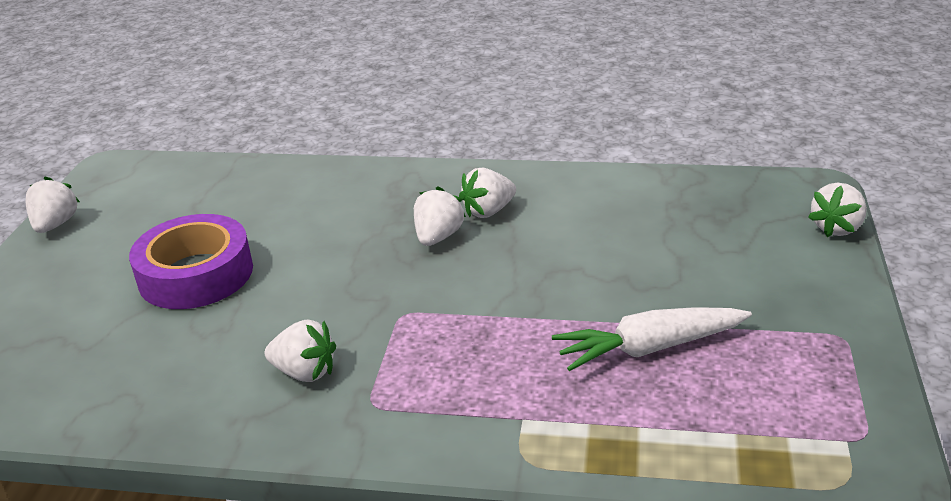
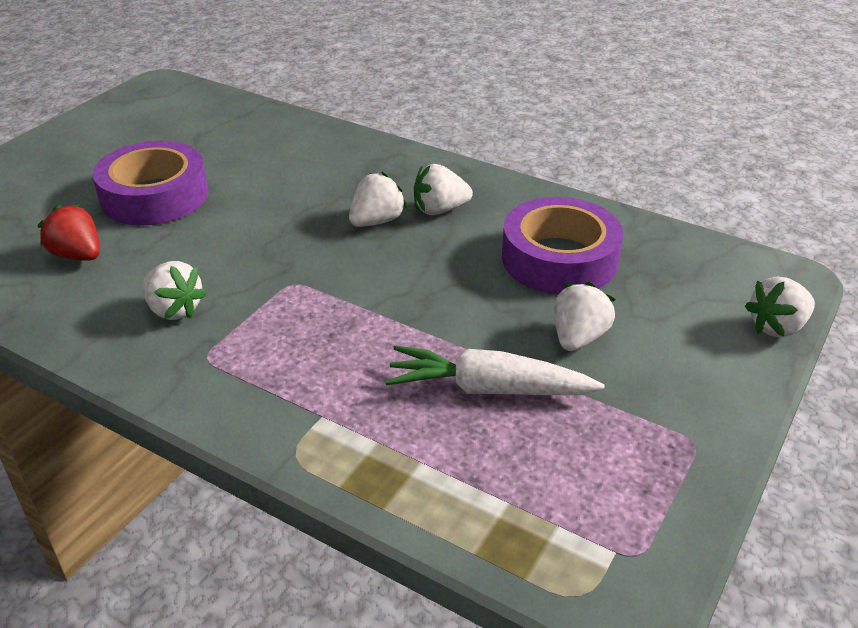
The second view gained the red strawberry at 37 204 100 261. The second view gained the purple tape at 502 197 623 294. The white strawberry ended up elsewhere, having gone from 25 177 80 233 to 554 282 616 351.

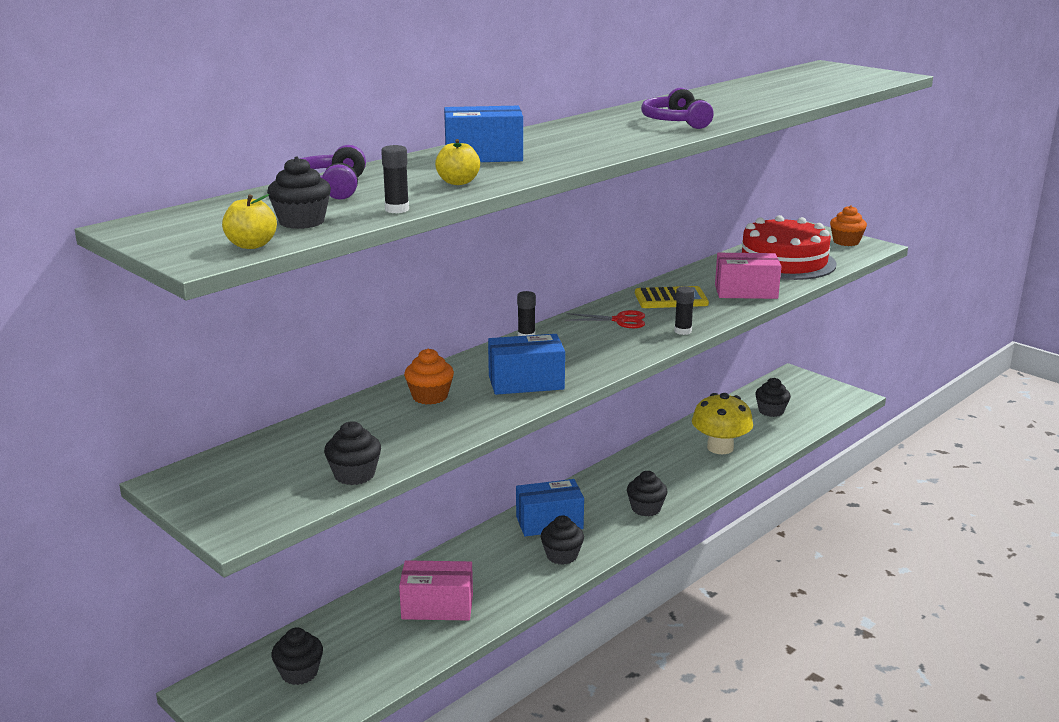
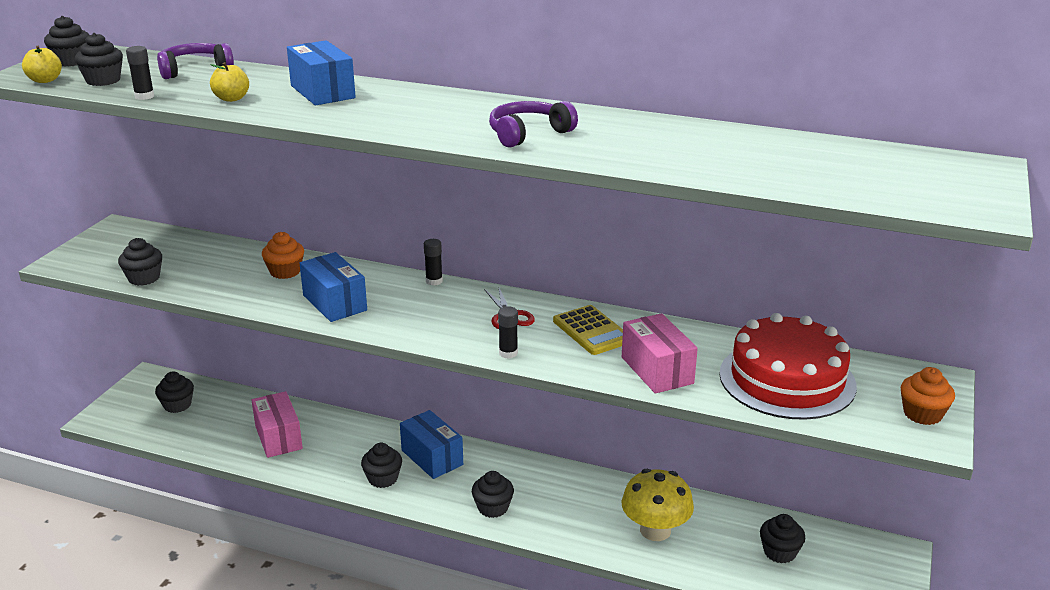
The second view gained the black cupcake at 44 16 89 67.

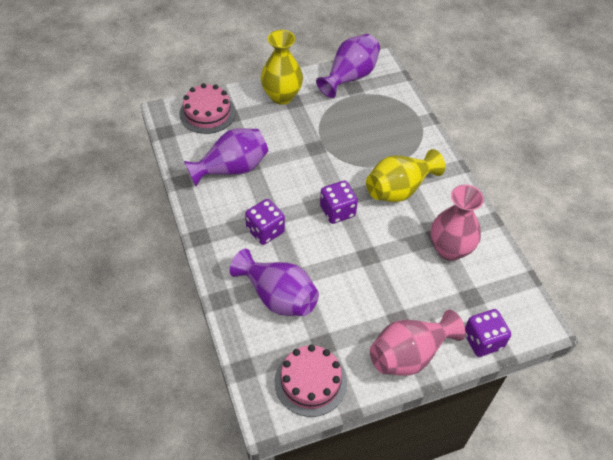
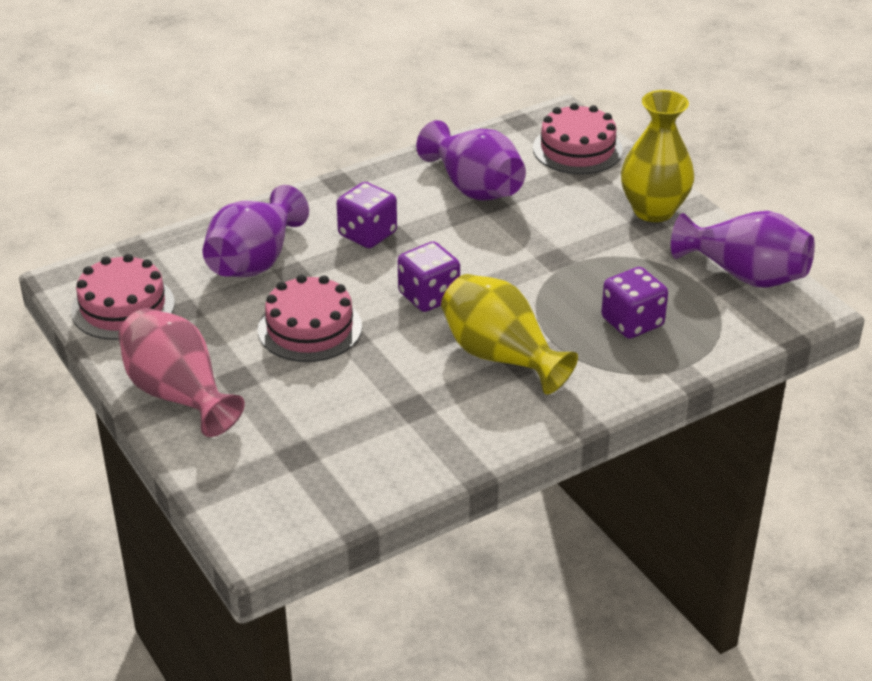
The second view gained the pink cake at 258 274 362 362. The purple dice ended up elsewhere, having gone from 465 309 511 357 to 601 267 668 339. The second view lost the pink vase at 430 184 484 261.

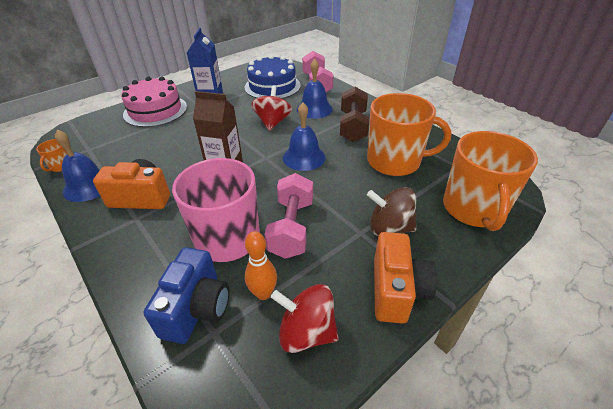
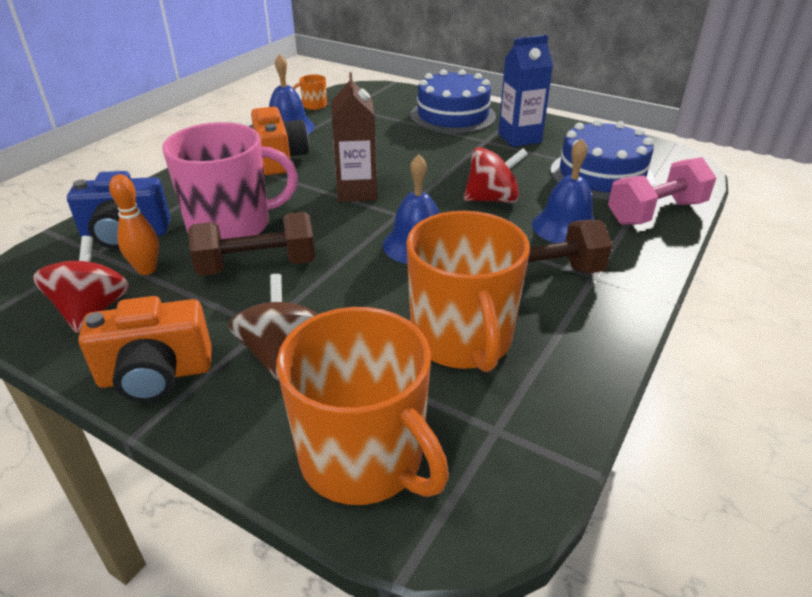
What was the pink dumbbell at 265 173 313 259 turned into the brown dumbbell at 188 212 315 276. The orange mug at 443 131 538 231 ended up facing another way, 120 degrees counterclockwise from before. What was the pink cake at 121 76 187 127 turned into the blue cake at 410 69 496 134.

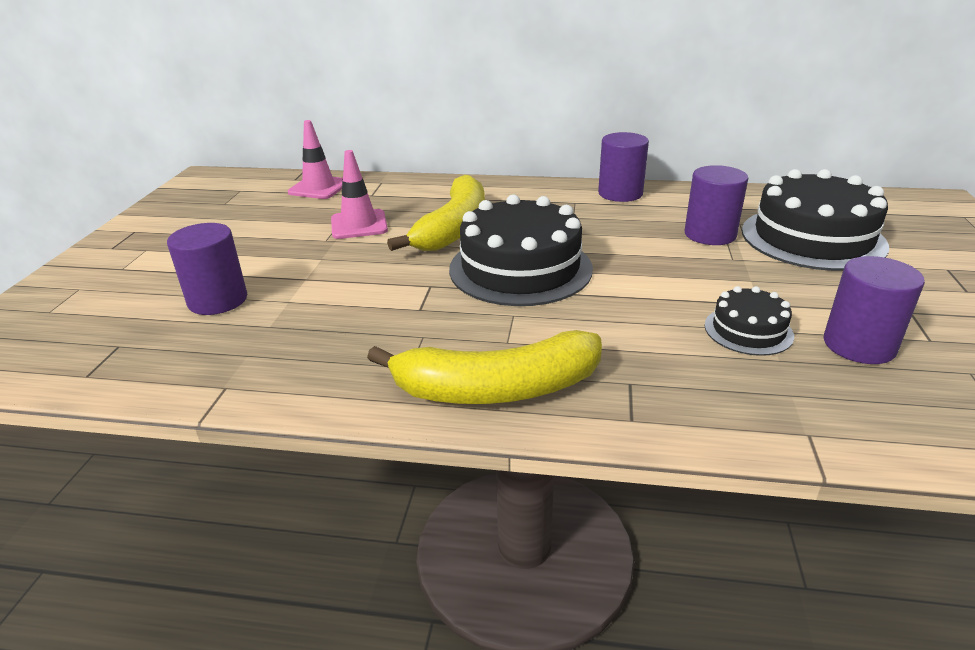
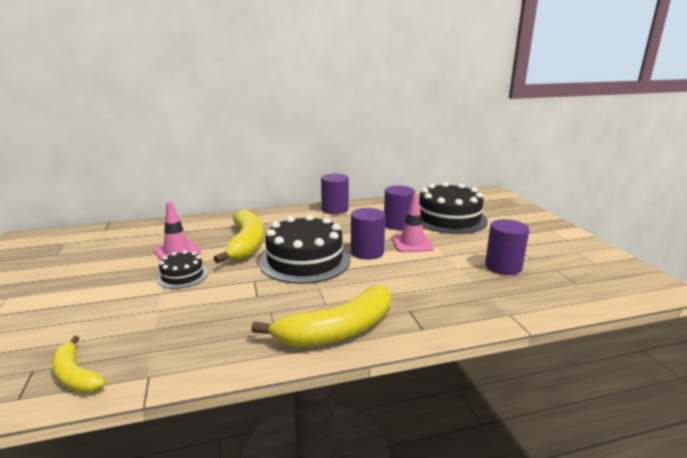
The second view gained the yellow banana at 51 336 106 393. The black cake ended up elsewhere, having gone from 705 286 794 356 to 157 250 208 289. The purple cylinder ended up elsewhere, having gone from 167 223 247 315 to 351 208 385 260. The pink traffic cone ended up elsewhere, having gone from 288 120 343 199 to 392 195 434 252.

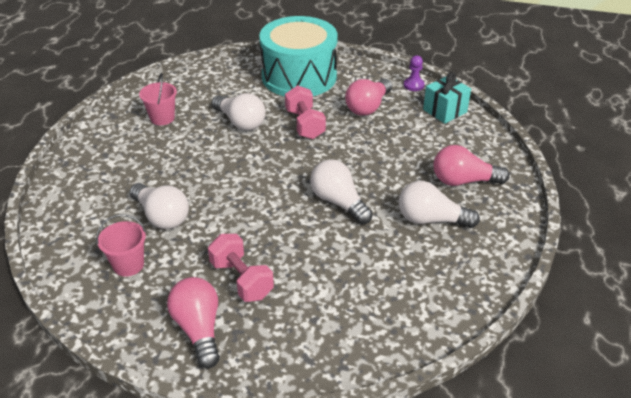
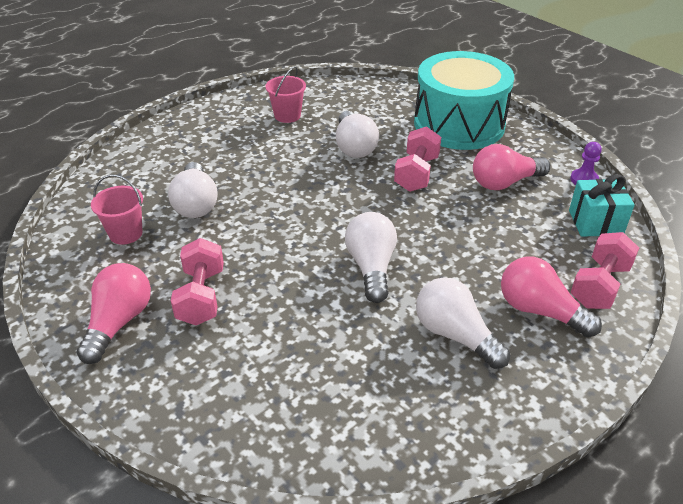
The second view gained the pink dumbbell at 571 232 639 309.

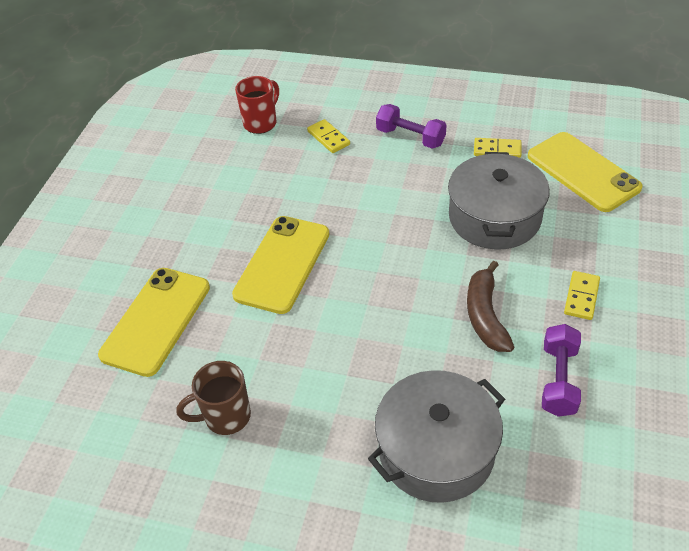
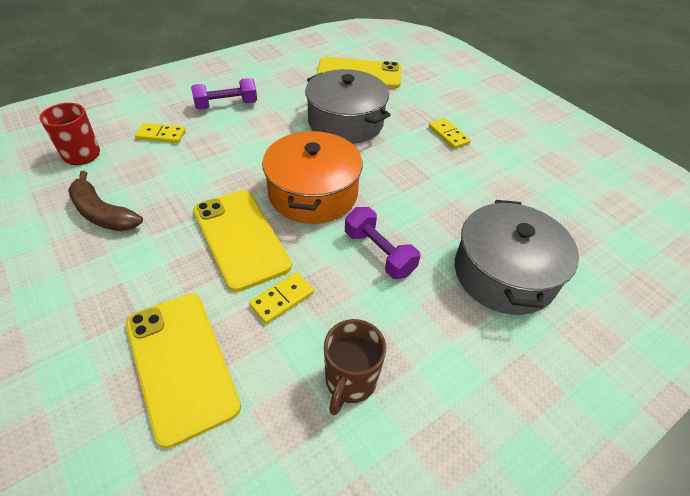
The brown banana ended up elsewhere, having gone from 467 261 514 352 to 68 171 143 231. The yellow domino ended up elsewhere, having gone from 474 138 522 158 to 249 272 314 324. The second view gained the orange pot at 262 130 363 224. The purple dumbbell ended up elsewhere, having gone from 542 324 581 417 to 345 207 420 279.

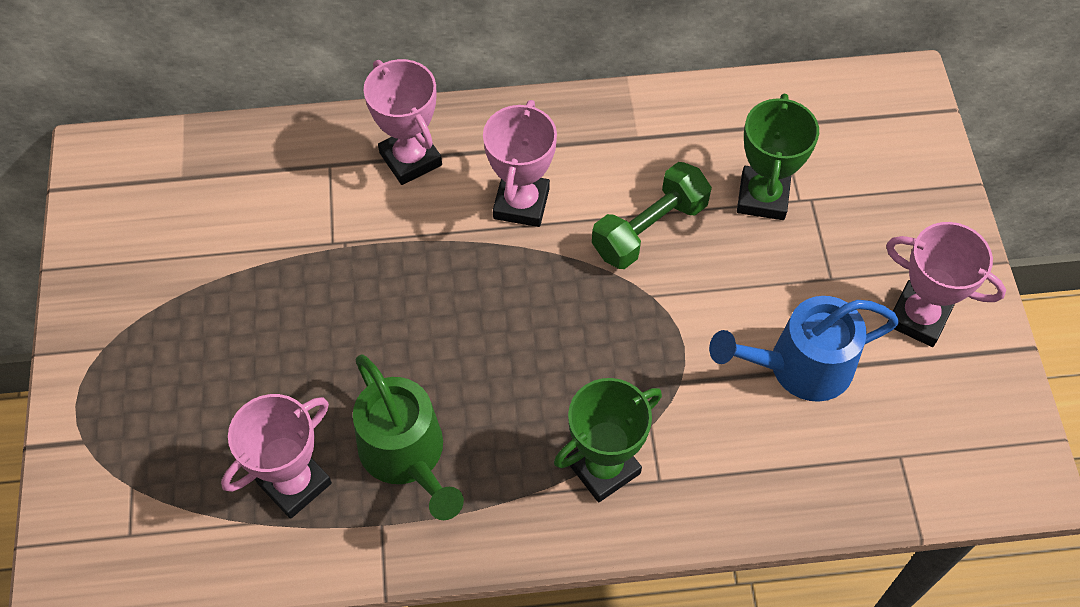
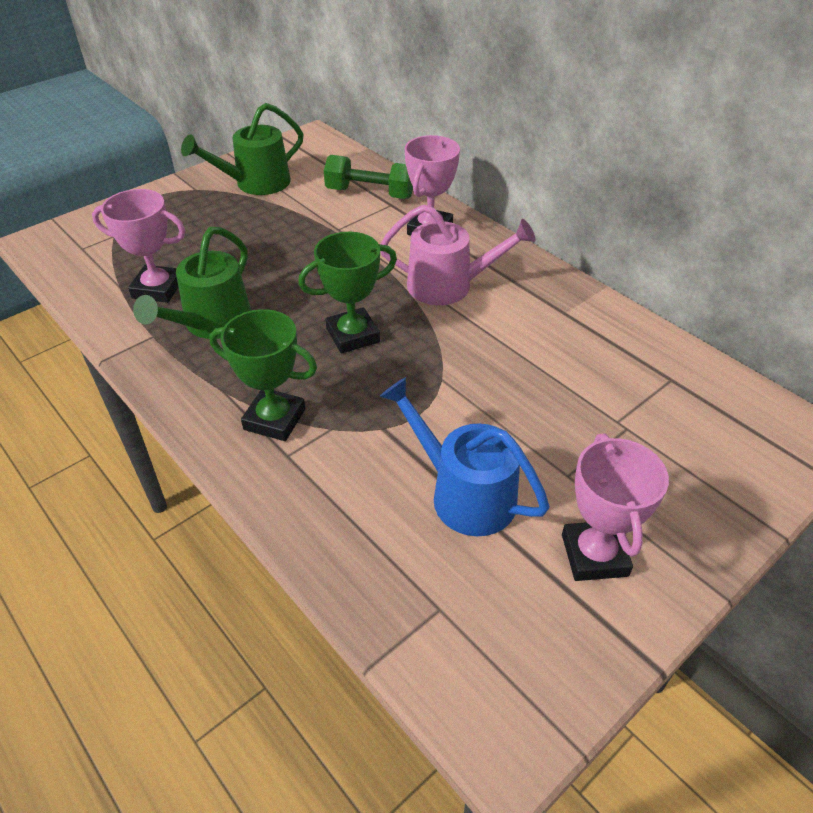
The second view gained the green watering can at 181 103 304 195. The green trophy ended up elsewhere, having gone from 737 94 819 220 to 298 232 397 354. The green dumbbell ended up elsewhere, having gone from 592 162 712 269 to 324 155 413 199. Where the pink trophy stood at 483 100 557 227, the pink watering can came to stand at 381 204 536 305.

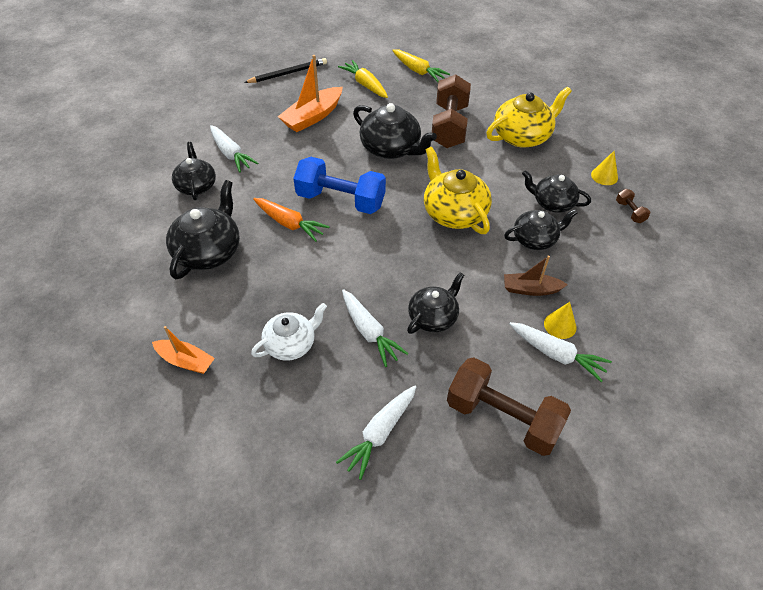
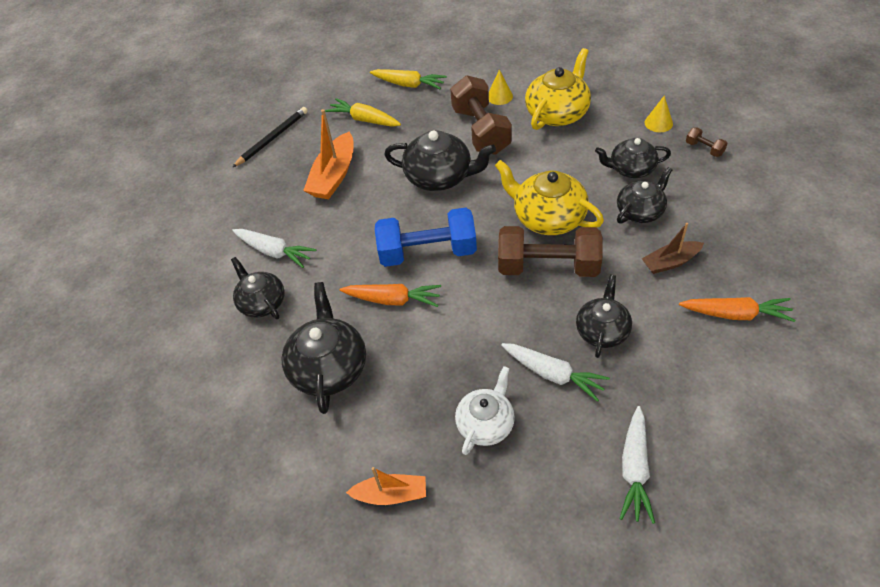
The yellow cone ended up elsewhere, having gone from 544 302 577 339 to 489 69 513 105. The brown dumbbell ended up elsewhere, having gone from 447 357 571 456 to 498 226 603 277. What was the white carrot at 509 322 612 382 turned into the orange carrot at 679 297 795 322.

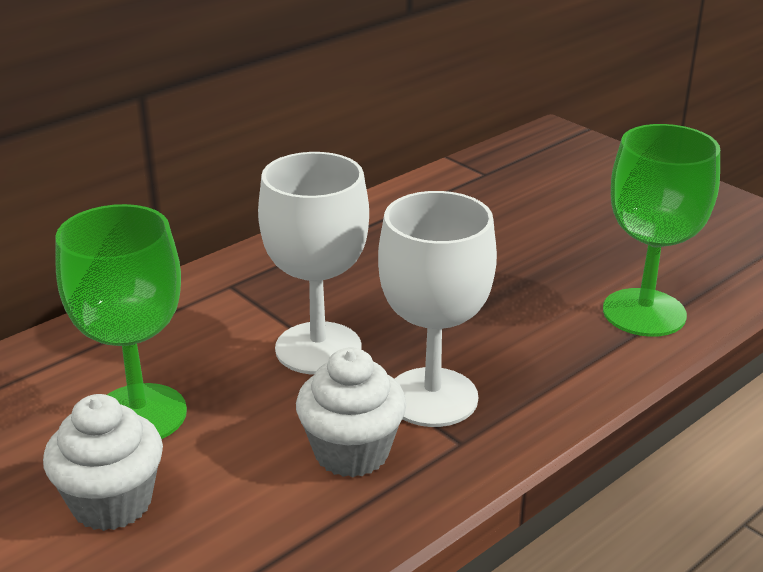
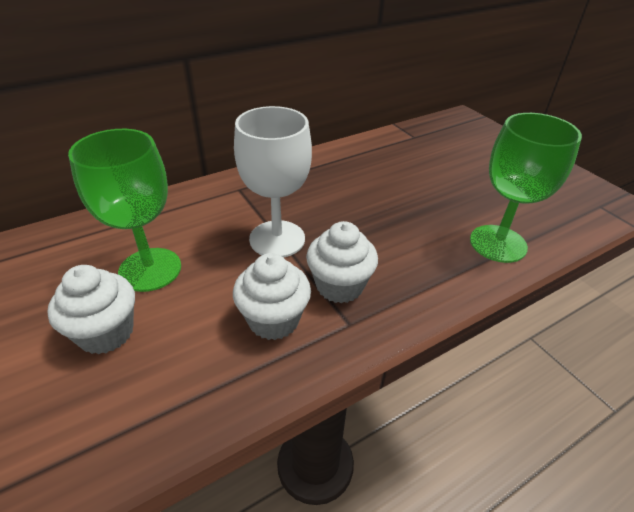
Where the white goblet stood at 378 191 497 427, the white cupcake came to stand at 306 221 378 303.

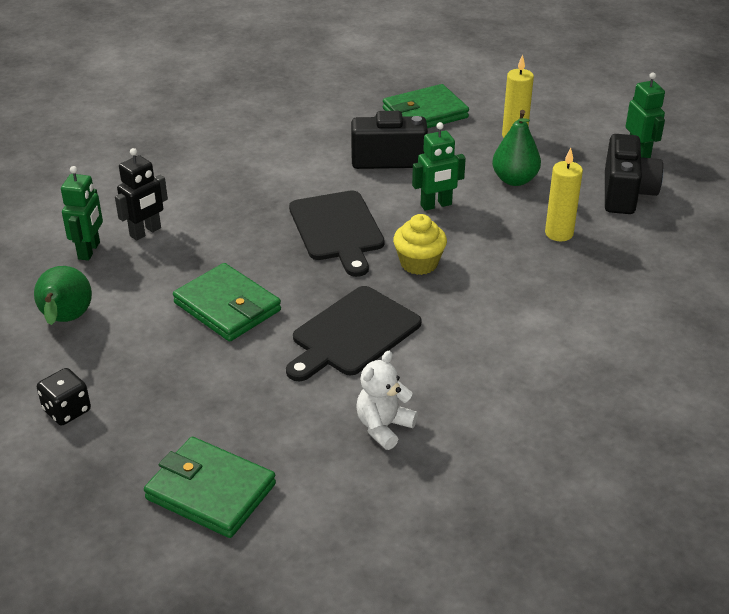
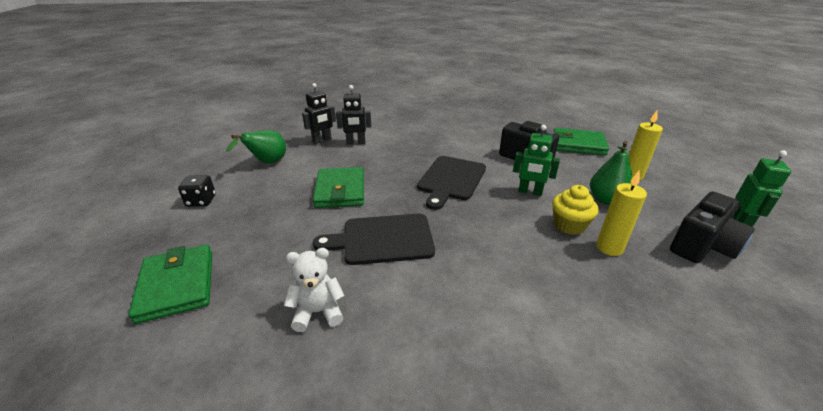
What was the green robot at 61 166 103 261 turned into the black robot at 302 83 336 144. The yellow cupcake ended up elsewhere, having gone from 393 214 447 275 to 552 185 598 235.

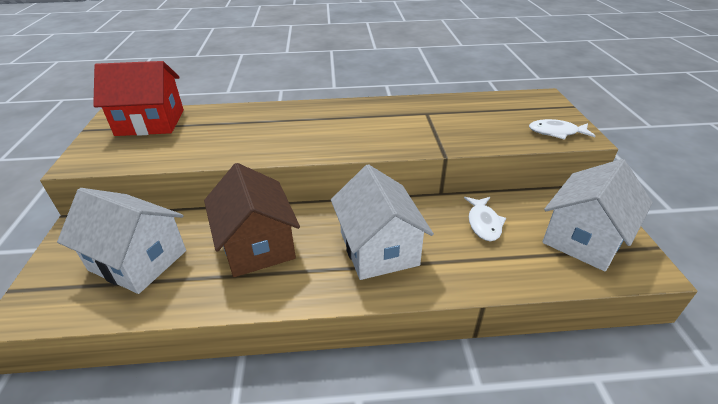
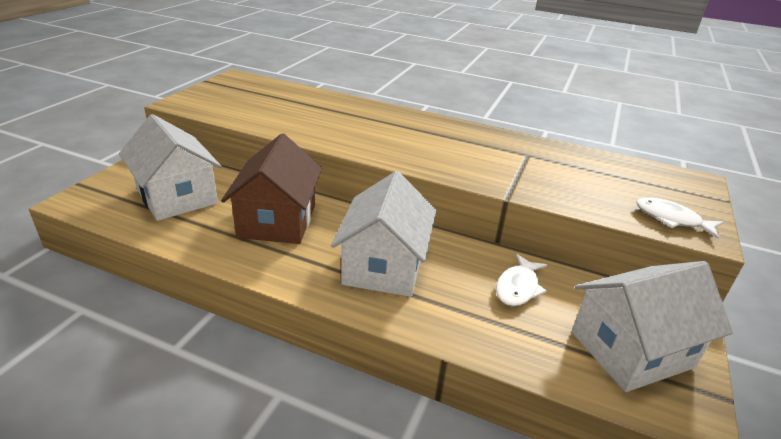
The second view lost the red house at 93 61 184 136.

